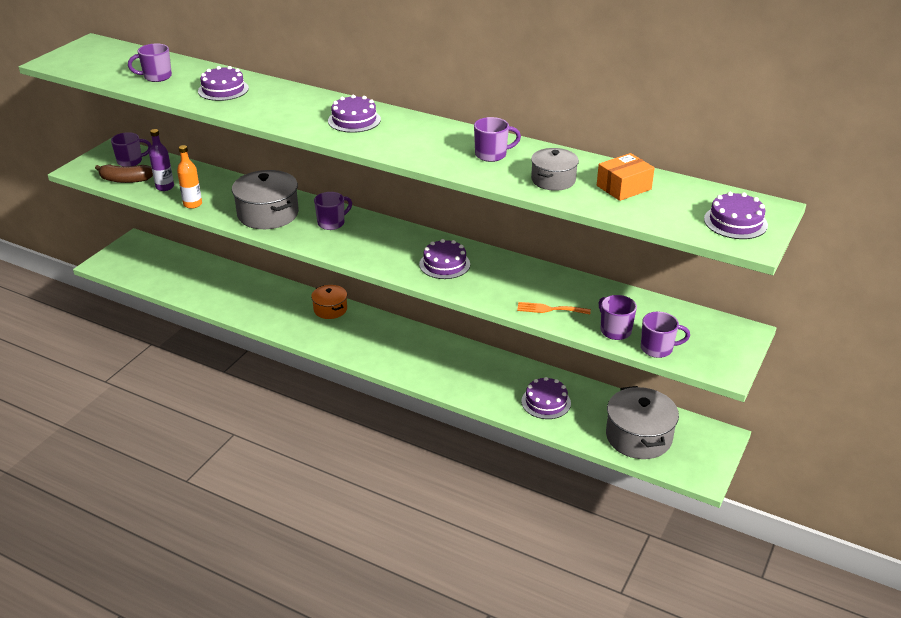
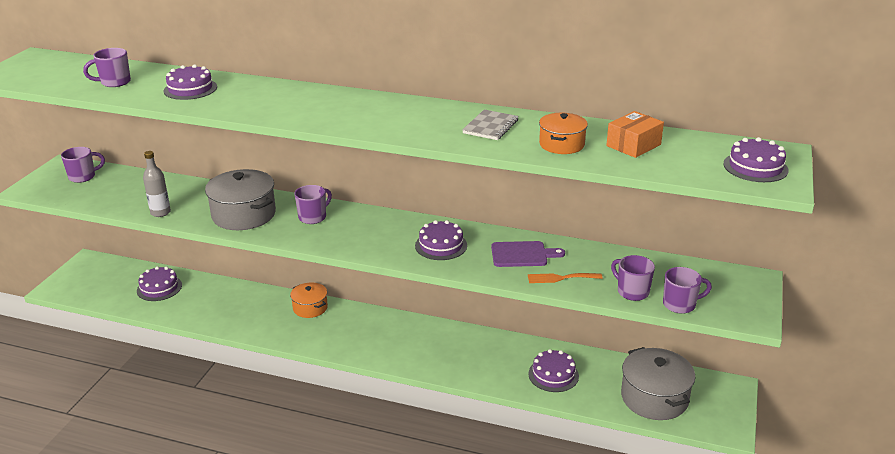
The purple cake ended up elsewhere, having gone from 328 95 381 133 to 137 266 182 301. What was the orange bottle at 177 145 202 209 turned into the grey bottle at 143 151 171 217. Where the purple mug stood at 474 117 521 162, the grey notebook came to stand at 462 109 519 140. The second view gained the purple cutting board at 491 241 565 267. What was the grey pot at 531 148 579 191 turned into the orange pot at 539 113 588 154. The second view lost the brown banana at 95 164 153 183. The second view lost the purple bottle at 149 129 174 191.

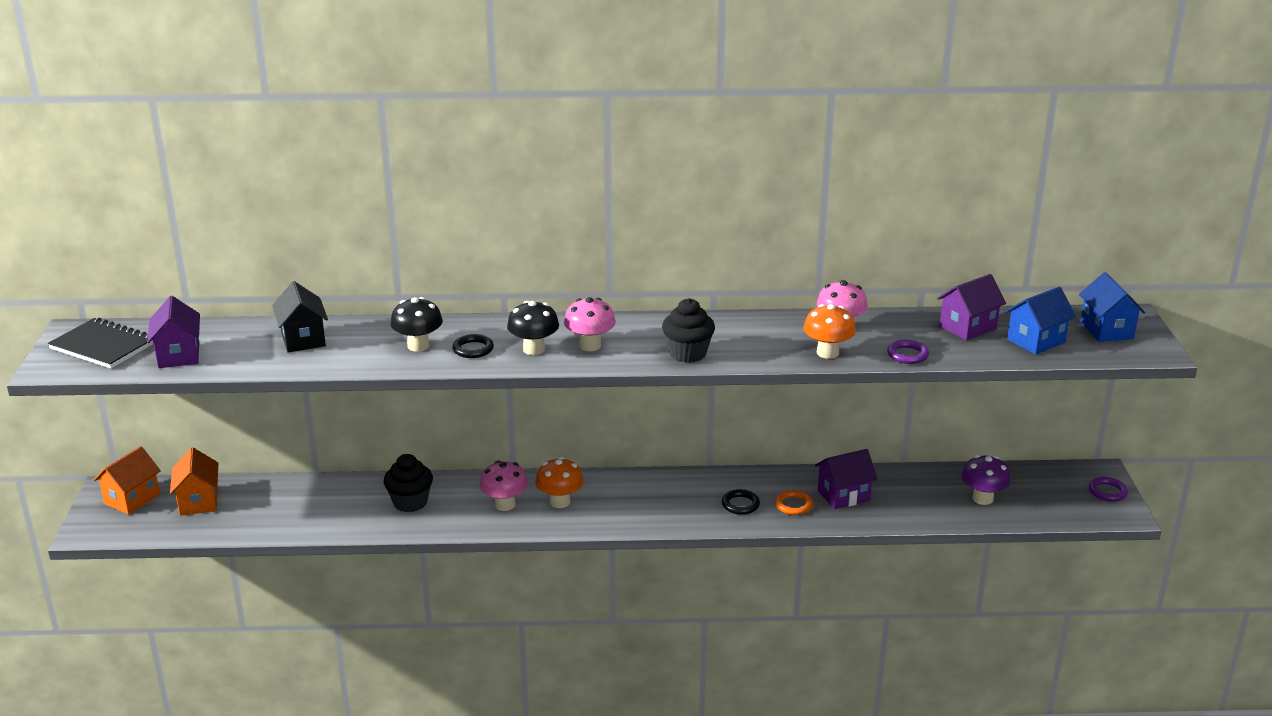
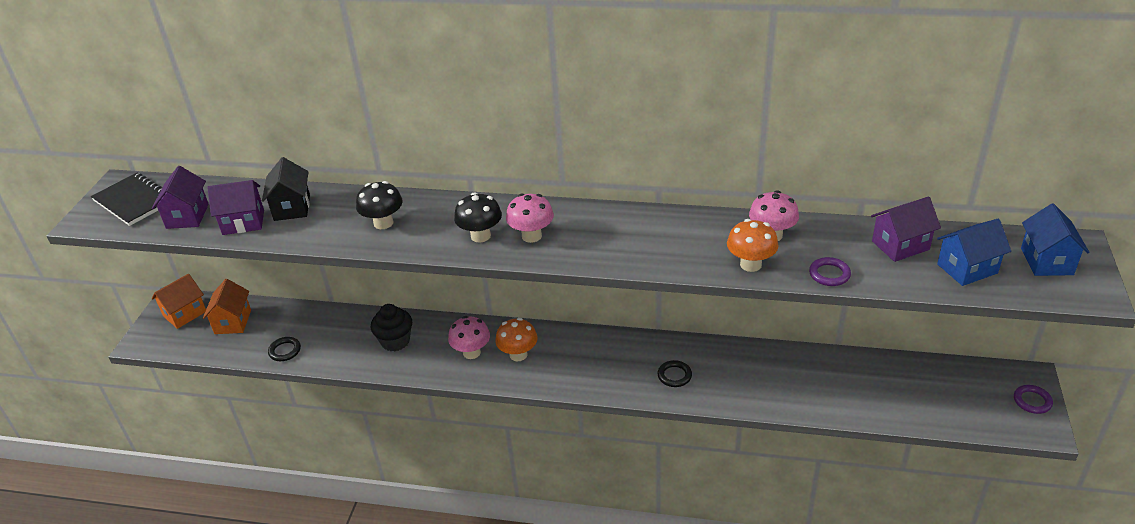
The purple house ended up elsewhere, having gone from 815 449 877 510 to 207 180 264 235. The black ring ended up elsewhere, having gone from 453 334 494 358 to 268 337 301 361. The second view lost the black cupcake at 662 298 715 363. The second view lost the orange ring at 775 490 813 515. The second view lost the purple mushroom at 961 455 1011 505.

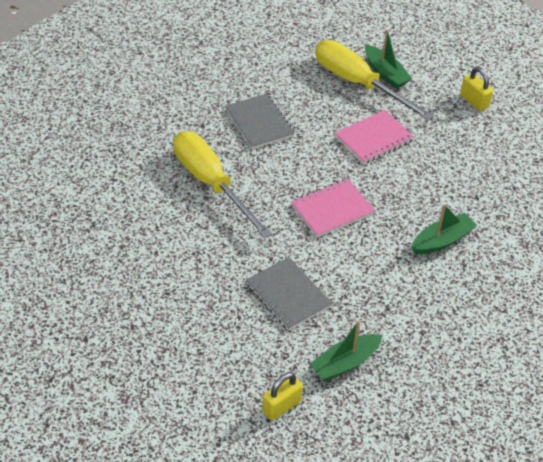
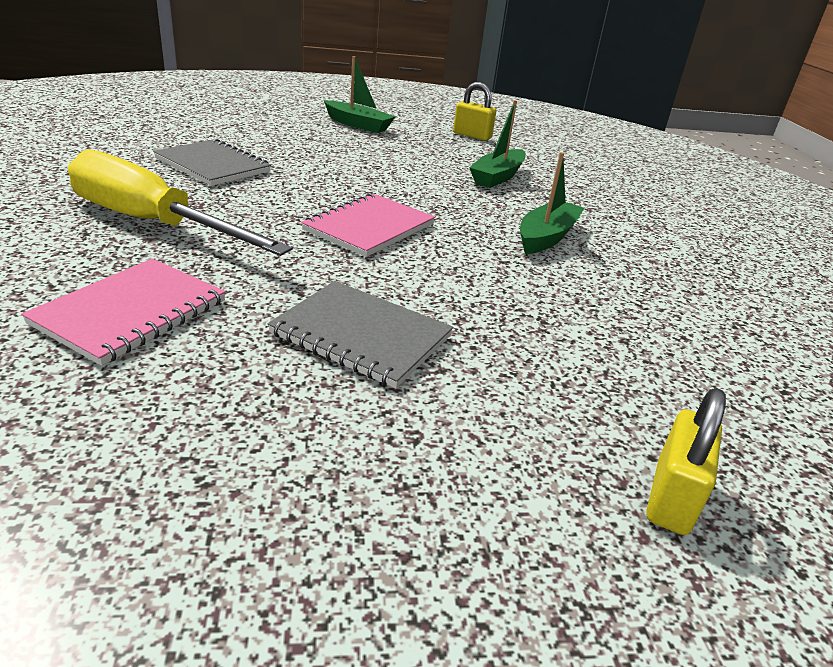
The pink notebook ended up elsewhere, having gone from 335 110 414 164 to 21 259 226 366. The green boat ended up elsewhere, having gone from 310 320 383 381 to 469 100 526 188. The yellow padlock ended up elsewhere, having gone from 262 372 303 421 to 646 388 726 535. The second view lost the yellow screwdriver at 315 40 434 120.

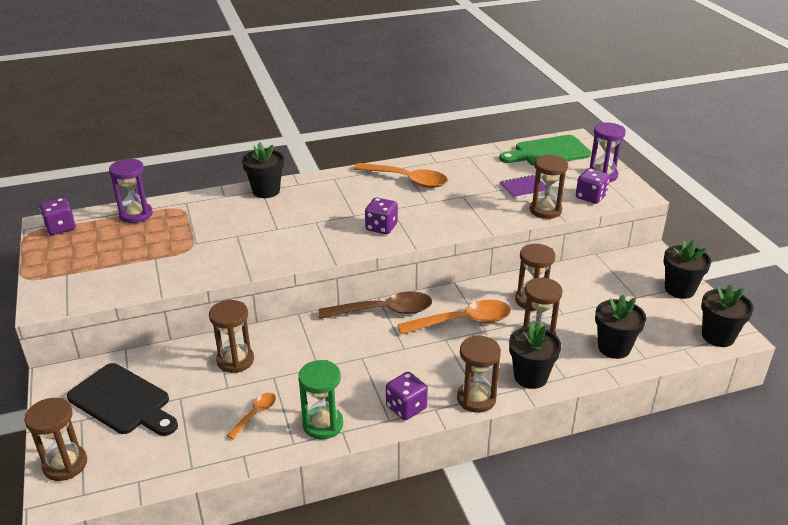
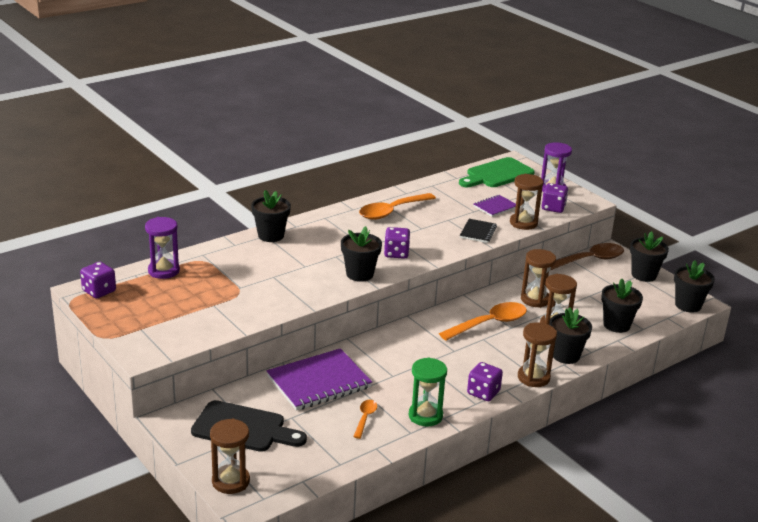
Where the brown hourglass stood at 209 300 254 373, the purple notebook came to stand at 266 348 372 411. The second view gained the black flower pot at 341 226 382 282. The orange spoon at 354 163 448 188 ended up facing another way, 135 degrees clockwise from before. The second view gained the black notebook at 460 219 497 243. The brown spoon ended up elsewhere, having gone from 319 291 432 319 to 550 243 624 270.

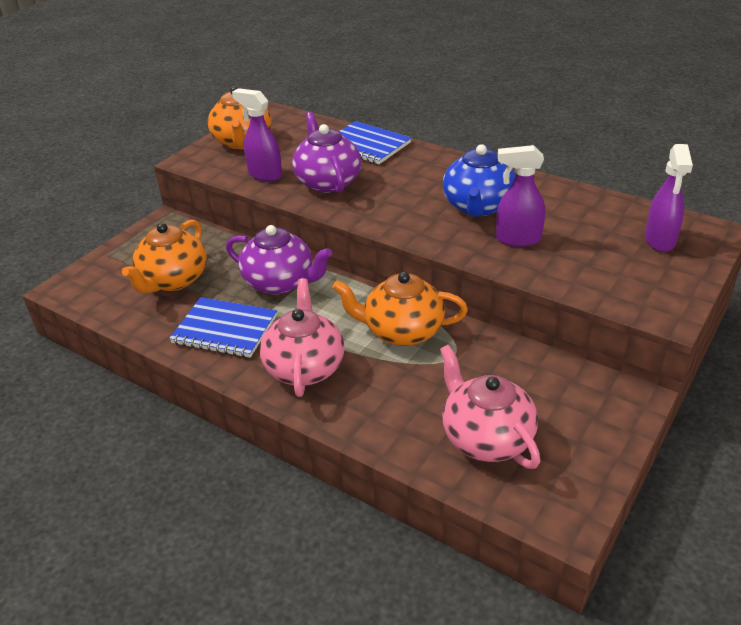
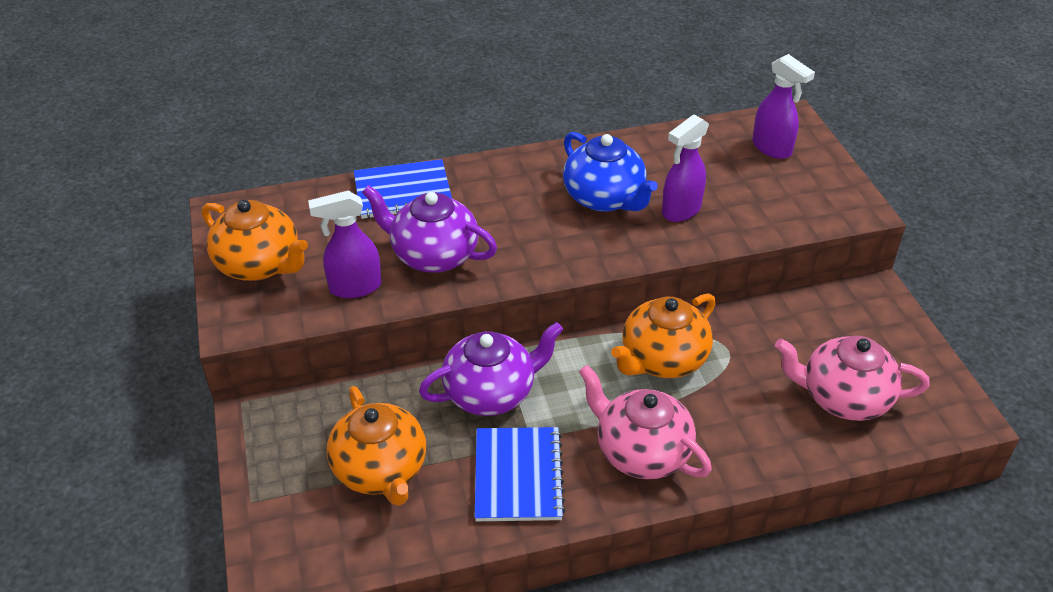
The blue notebook at 169 297 277 358 ended up facing another way, 60 degrees counterclockwise from before.

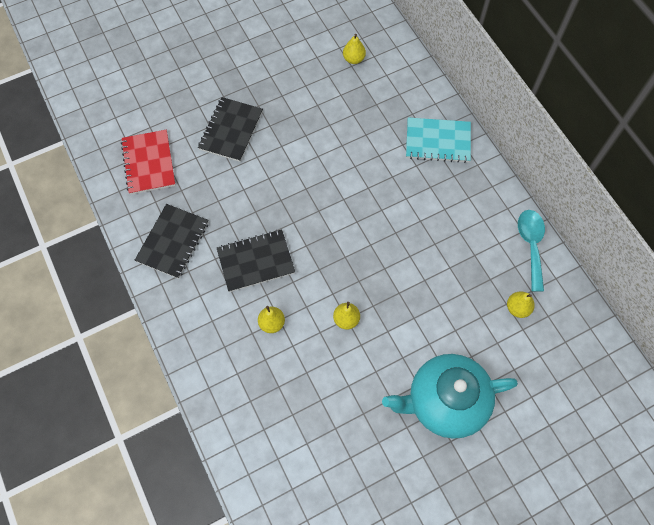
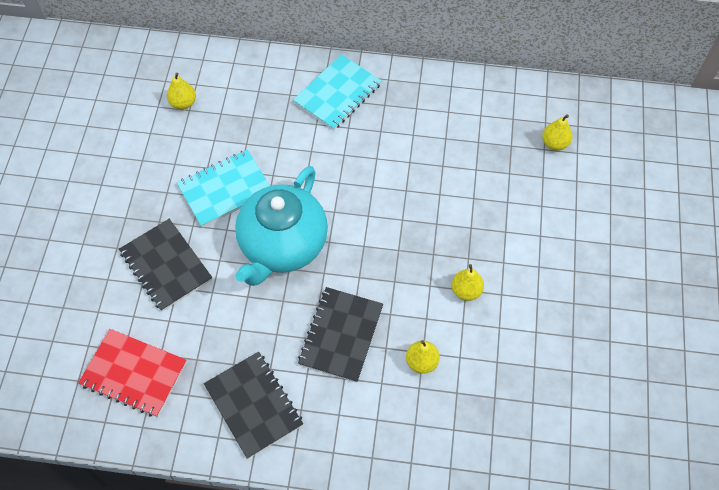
The second view gained the turquoise notebook at 177 149 270 227. The turquoise teapot ended up elsewhere, having gone from 382 354 518 439 to 235 166 328 286. The second view lost the turquoise spoon at 518 210 545 292.

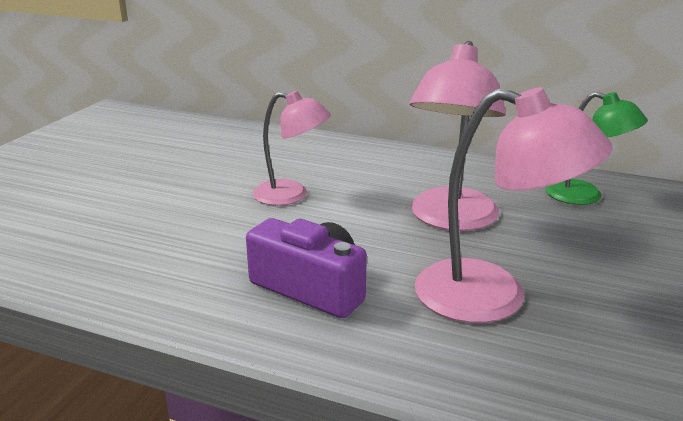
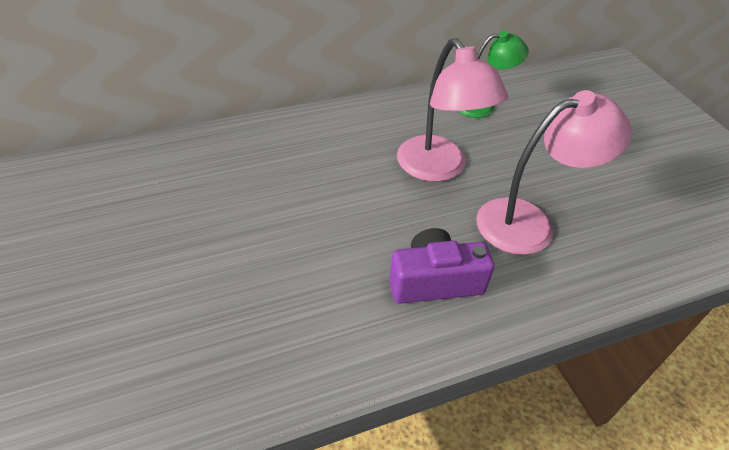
The second view lost the pink lamp at 253 91 331 206.

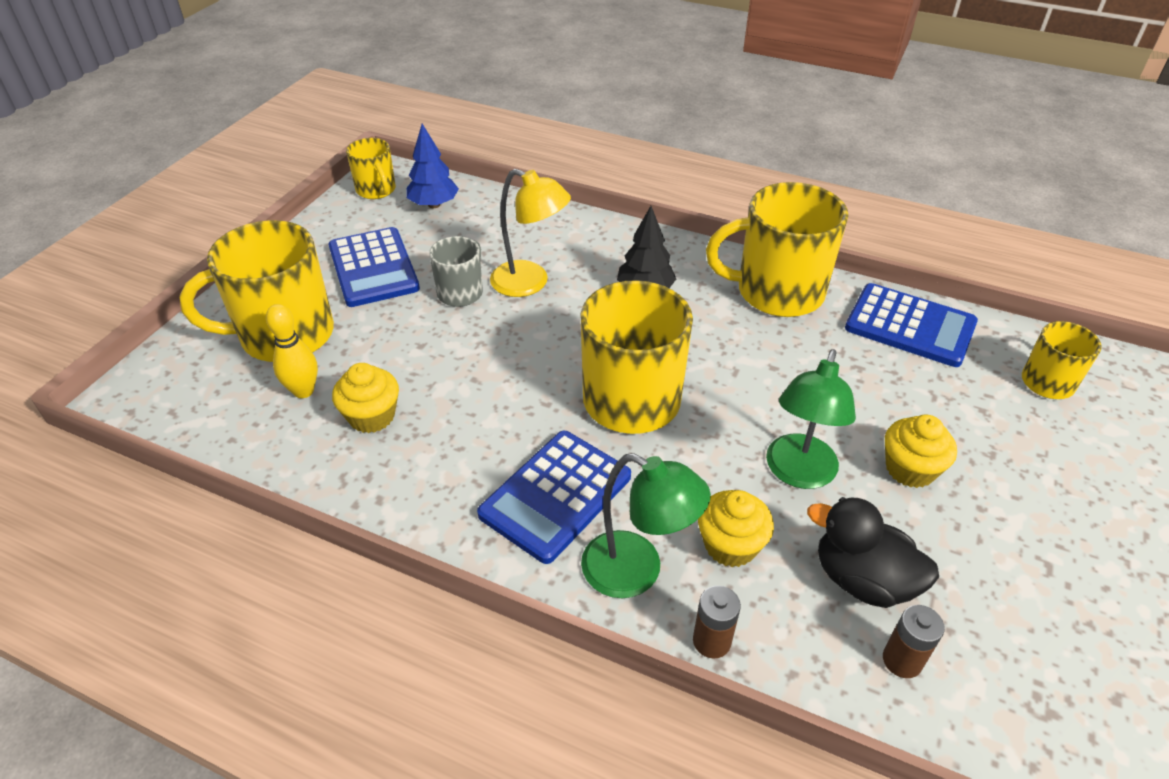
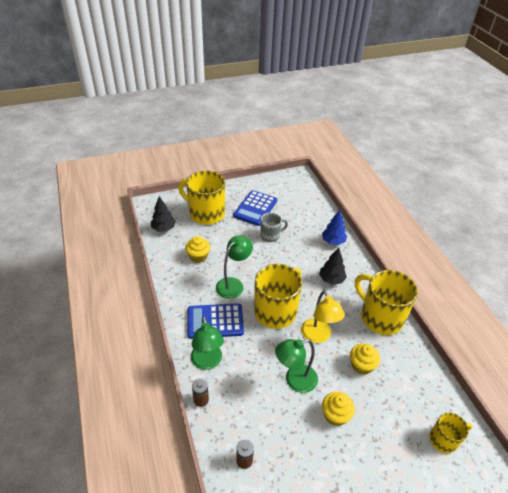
The second view gained the black tree at 151 196 176 231. The second view gained the green lamp at 216 235 253 299. The yellow lamp ended up elsewhere, having gone from 490 169 571 297 to 301 290 345 343. The blue tree ended up elsewhere, having gone from 407 124 459 208 to 322 210 347 245. The yellow cupcake ended up elsewhere, having gone from 698 490 774 567 to 350 343 380 375. The second view lost the yellow bowling pin at 266 304 318 398. The second view lost the yellow mug at 346 138 396 199. The second view lost the black duck at 807 497 939 608. The second view lost the blue calculator at 845 283 978 367.

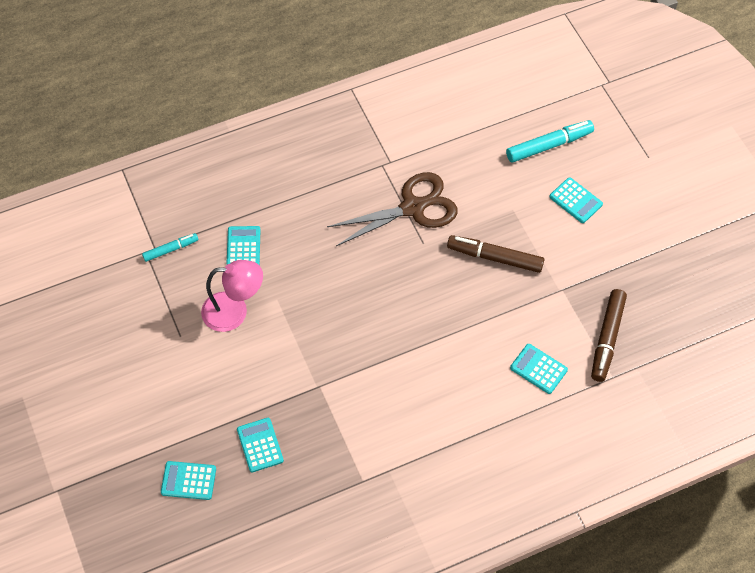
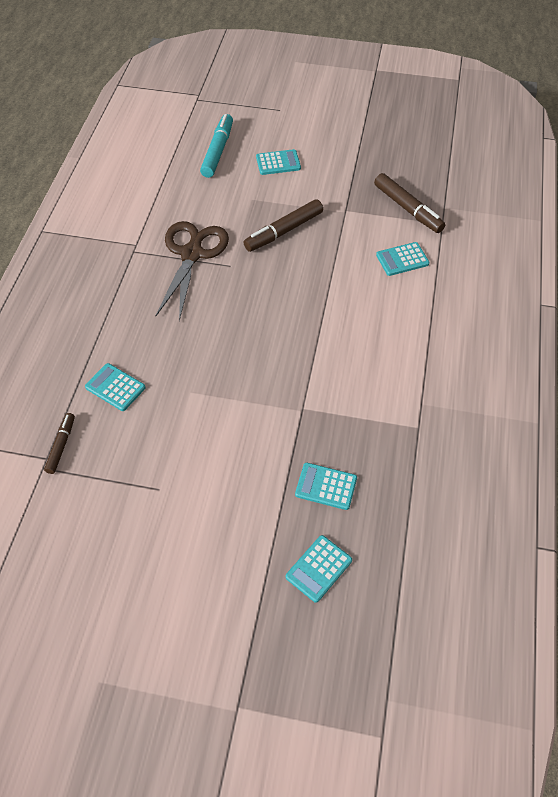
What was the turquoise marker at 142 233 198 262 turned into the brown marker at 44 413 75 474. The second view lost the pink lamp at 201 260 263 332.

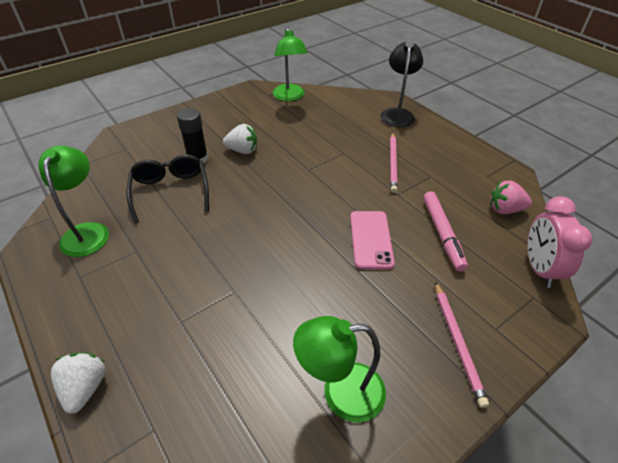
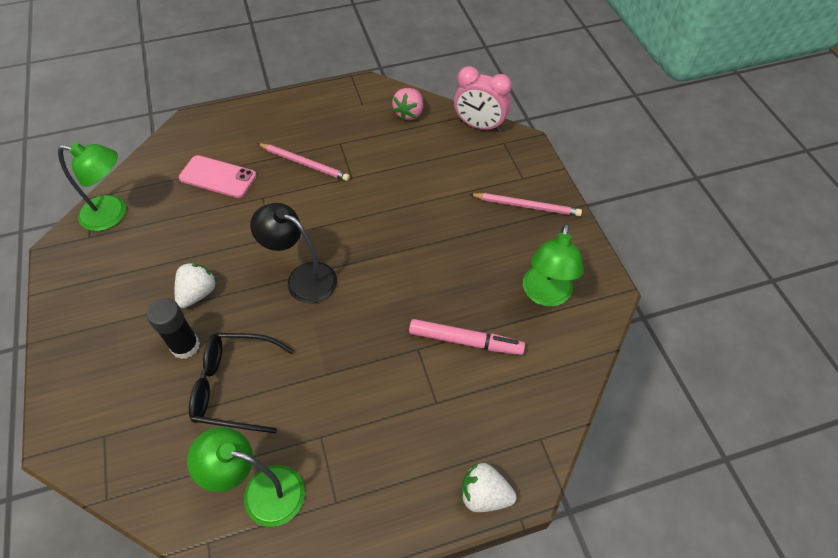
The pink phone ended up elsewhere, having gone from 350 211 395 269 to 179 155 257 198. The black lamp ended up elsewhere, having gone from 380 41 423 128 to 250 203 337 304. The pink marker ended up elsewhere, having gone from 423 191 468 271 to 409 319 525 355.

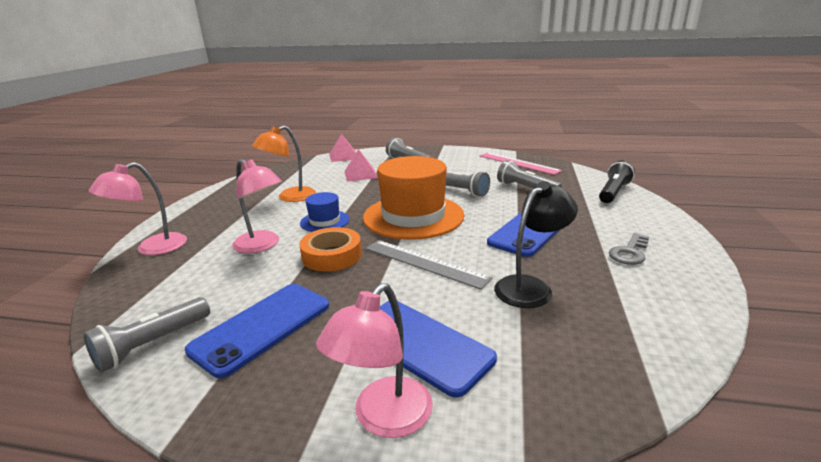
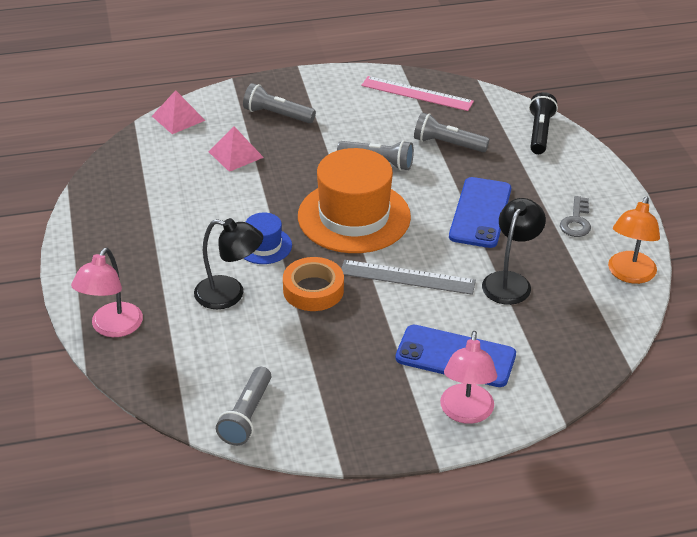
What was the pink lamp at 232 159 282 253 turned into the black lamp at 194 218 263 309. The orange lamp ended up elsewhere, having gone from 252 126 316 202 to 608 196 660 284. The second view lost the blue phone at 185 284 329 378.

